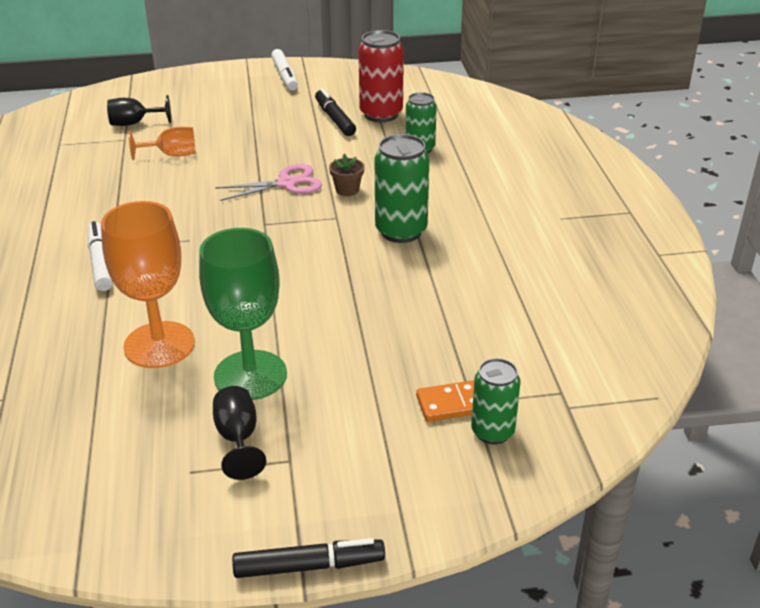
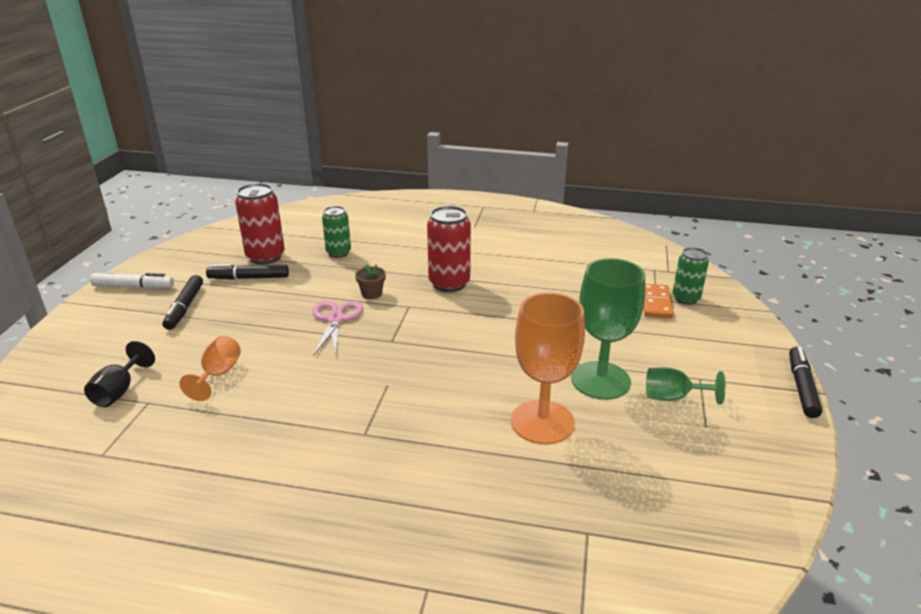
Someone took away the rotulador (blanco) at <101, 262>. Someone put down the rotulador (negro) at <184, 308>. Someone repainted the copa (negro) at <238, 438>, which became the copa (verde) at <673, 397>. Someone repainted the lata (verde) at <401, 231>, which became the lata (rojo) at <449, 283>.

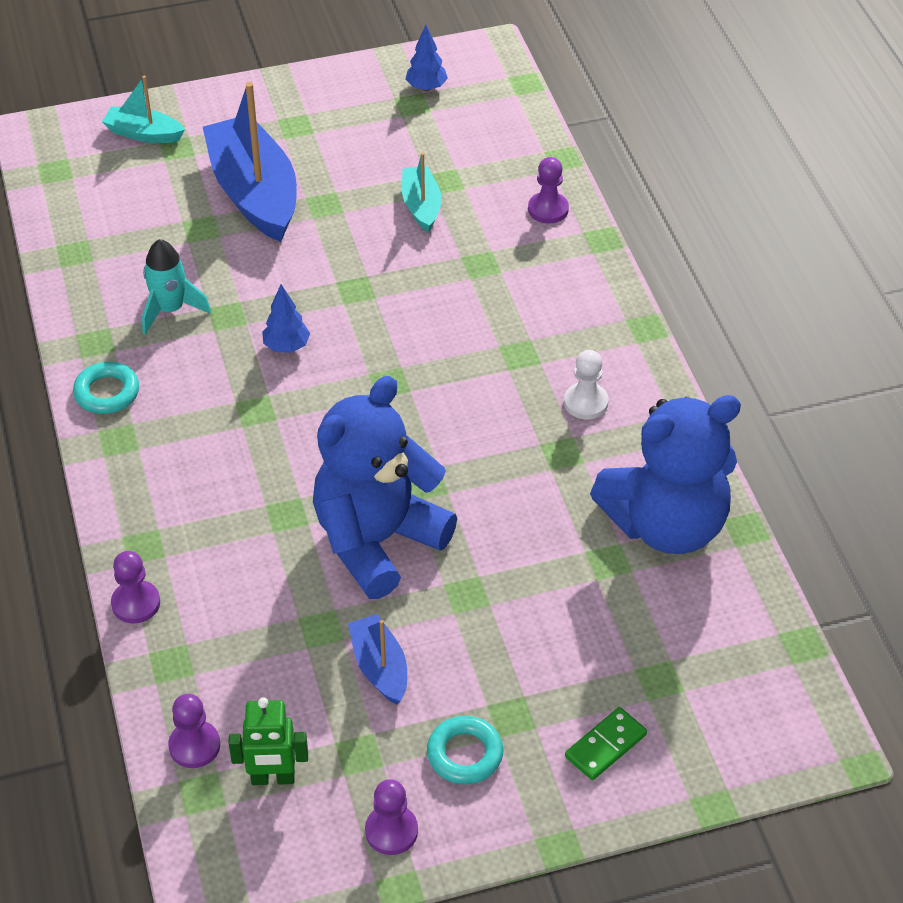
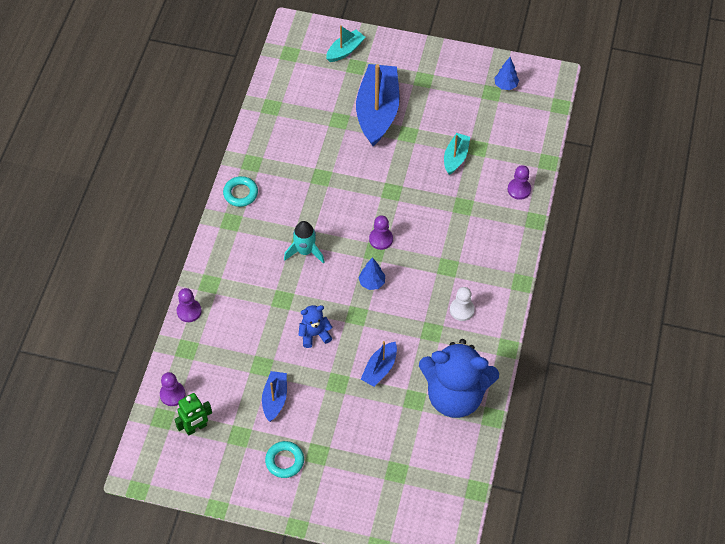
Someone took away the ficha de dominó (verde) at <605, 746>. Someone put down the barco (azul) at <380, 369>. Someone carried the cohete (turquesa) from <170, 310> to <305, 251>. Someone carried the árbol (azul) from <286, 346> to <372, 283>. Someone carried the peón (morado) from <391, 831> to <381, 239>. Someone rotated the barco (turquesa) at <144, 134> by 90 degrees clockwise. Someone rotated the robot (verde) at <273, 778> by 60 degrees counterclockwise. Someone scaled the osito (azul) at <377, 541> by 0.45.

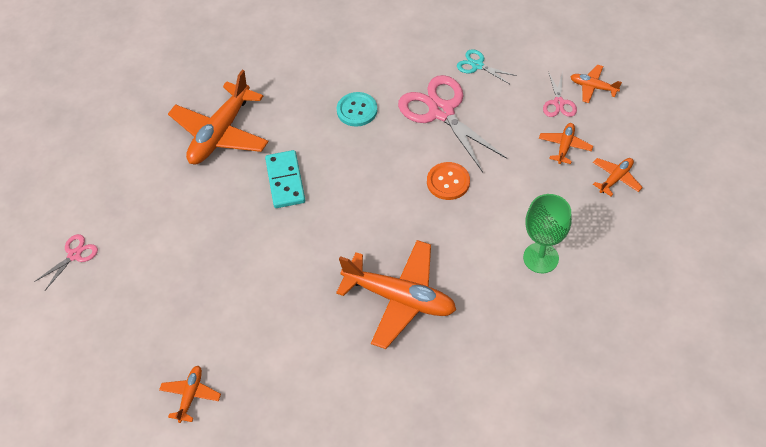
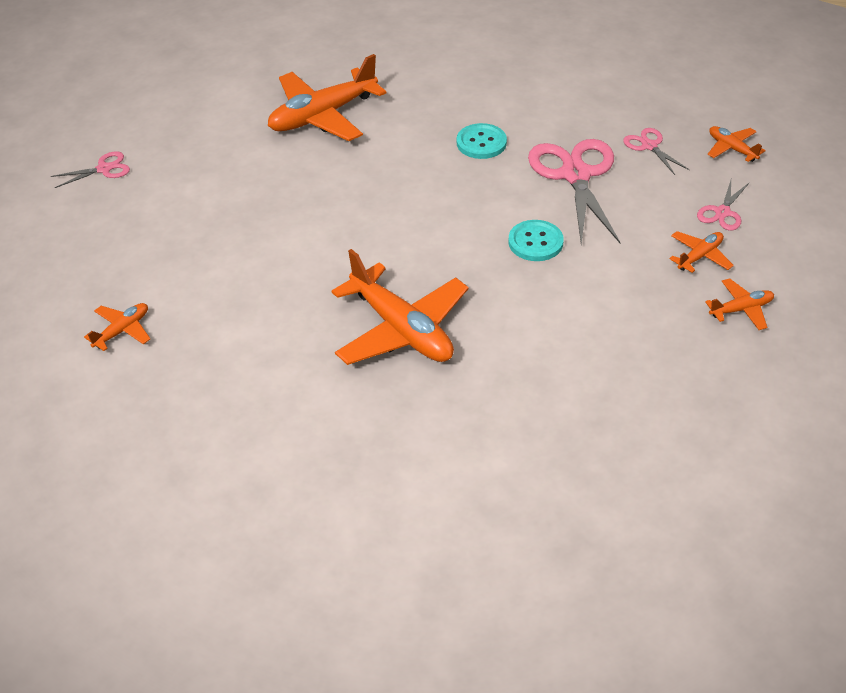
Someone took away the ficha de dominó (turquesa) at <285, 181>. Someone took away the copa (verde) at <541, 258>. Someone carried the avión (naranja) from <593, 87> to <732, 149>. Someone repainted the botón (naranja) at <448, 182>, which became the botón (turquesa) at <535, 242>. Someone repainted the tijeras (turquesa) at <477, 65>, which became the tijeras (rosa) at <649, 146>.

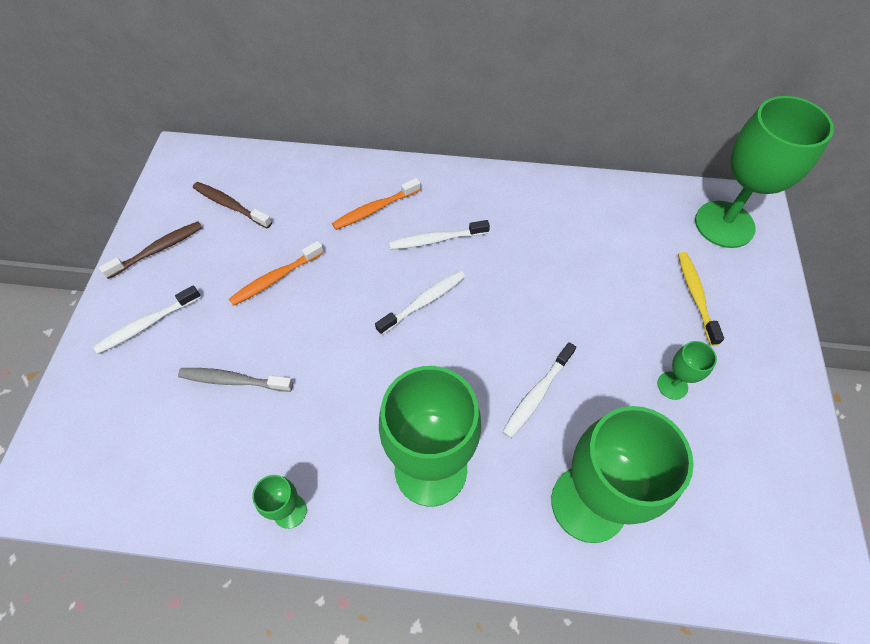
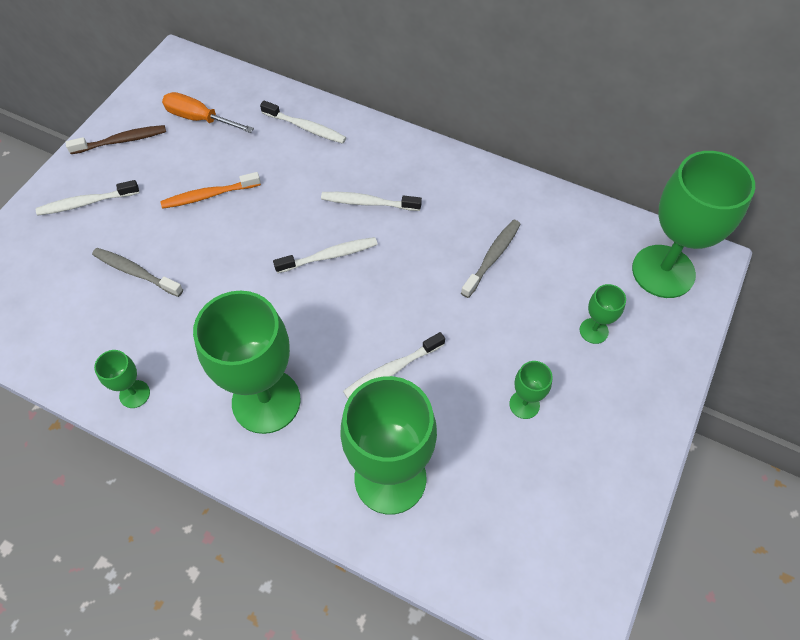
Someone took away the cepillo de dientes (naranja) at <375, 209>. Someone put down the cepillo de dientes (blanco) at <306, 127>. Someone put down the cepillo de dientes (gris) at <492, 257>. Someone swapped the cepillo de dientes (marrón) at <230, 205> for the destornillador (naranja) at <199, 118>. Someone swapped the cepillo de dientes (amarillo) at <695, 296> for the copa (verde) at <593, 331>.

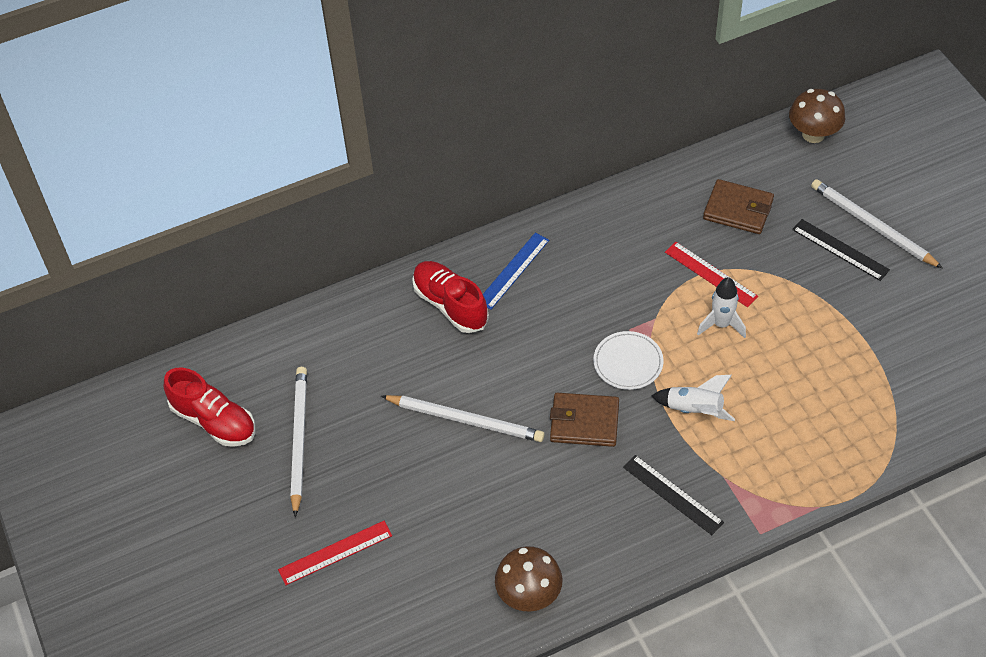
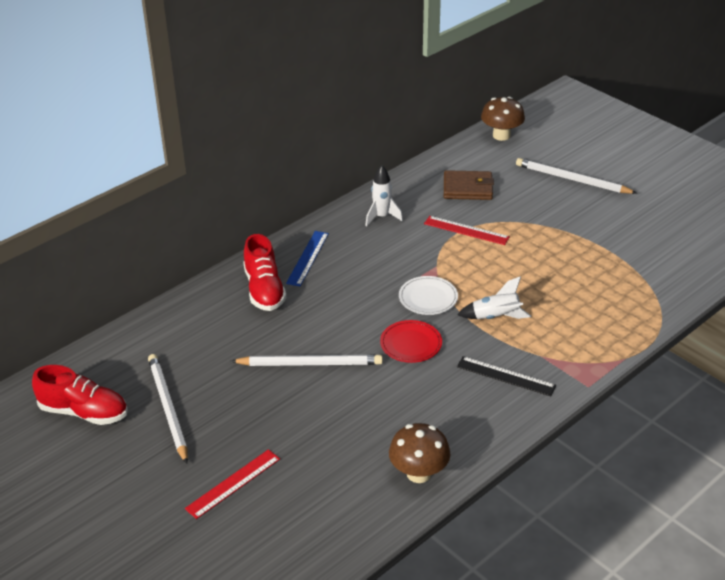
Someone took away the regla (negro) at <840, 249>. Someone carried the cohete (blanco) from <721, 324> to <381, 217>. Someone swapped the cartera (marrón) at <584, 422> for the plato (rojo) at <411, 344>. Someone rotated the zapato (rojo) at <450, 305> by 135 degrees counterclockwise.

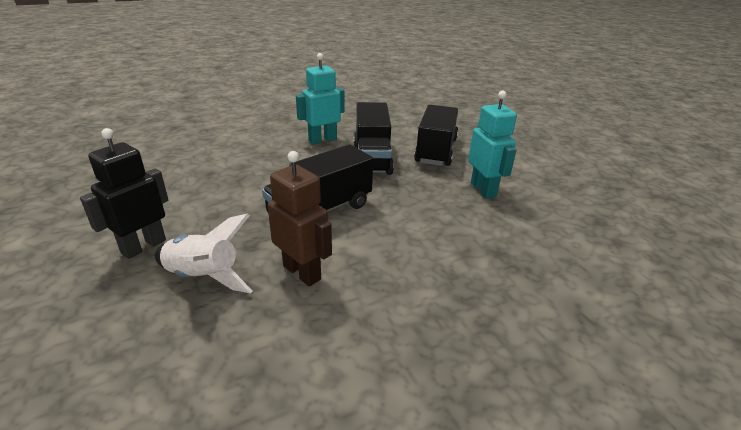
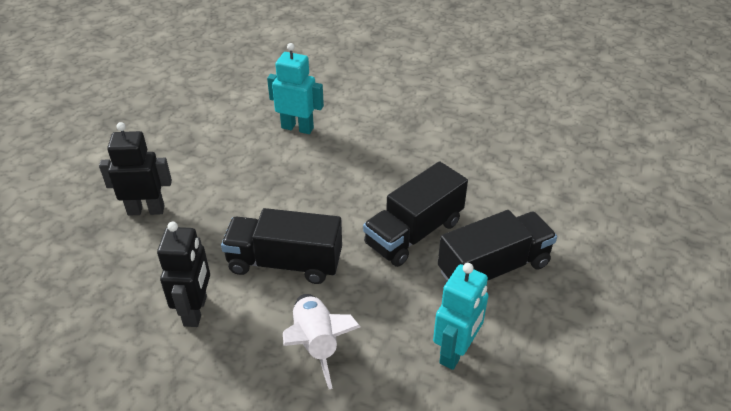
Someone carried the cohete (blanco) from <203, 277> to <316, 344>. Someone carried the robot (turquesa) from <322, 140> to <297, 128>. Someone repainted the robot (marrón) at <302, 272>, which became the robot (negro) at <196, 311>.

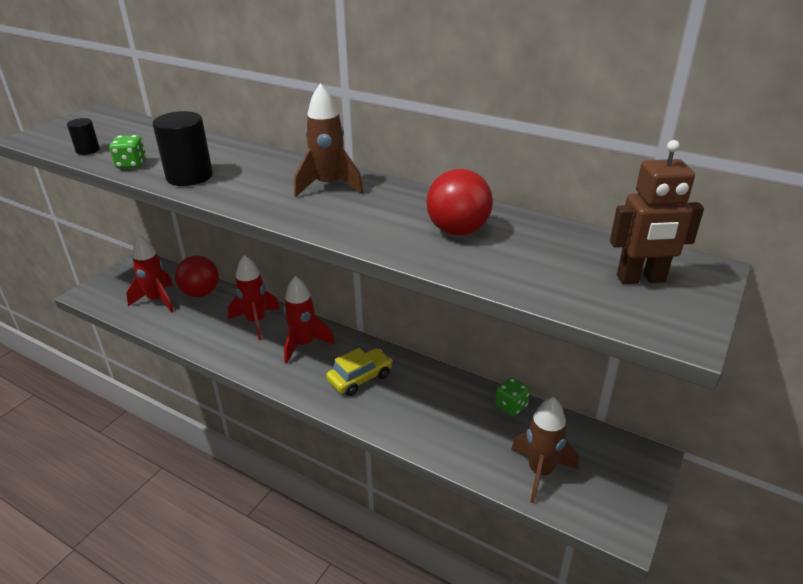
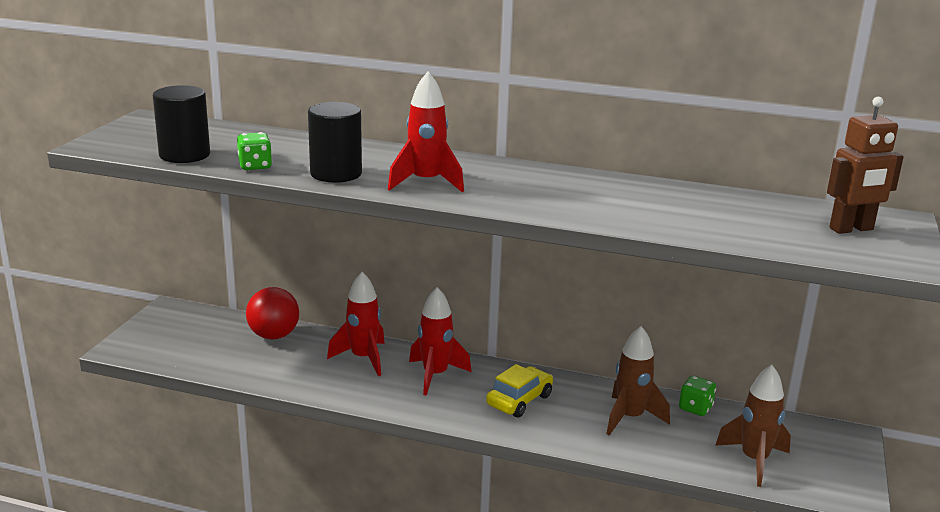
Someone took away the pelota (rojo) at <458, 231>. Someone carried the cohete (rojo) from <157, 300> to <426, 183>. Someone carried the cohete (marrón) from <329, 186> to <630, 418>. Someone scaled the cilindro (negro) at <88, 150> by 1.85.

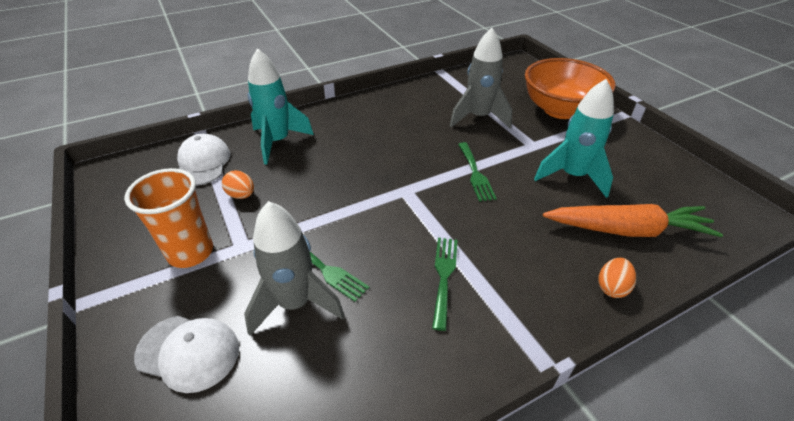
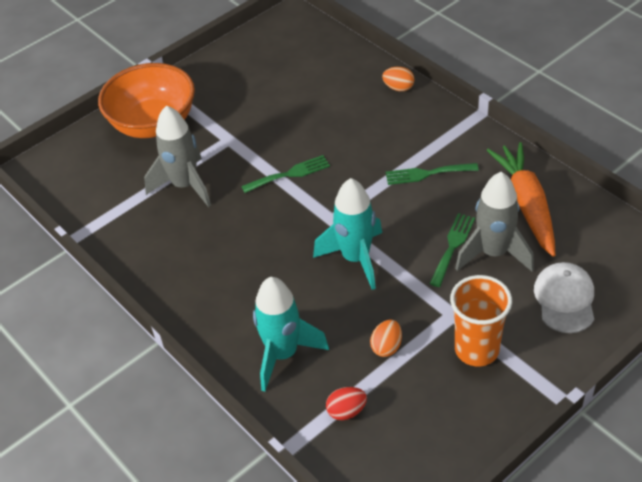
Someone carried the cohete (turquesa) from <572, 176> to <355, 258>. Someone carried the zanahoria (naranja) from <627, 230> to <526, 204>. Someone swapped the gorra (blanco) at <203, 163> for the huevo (rojo) at <346, 411>.

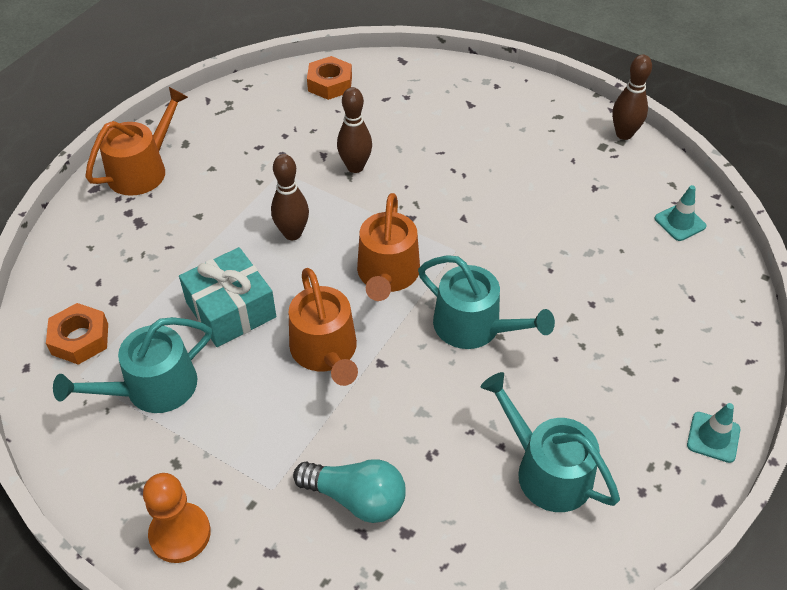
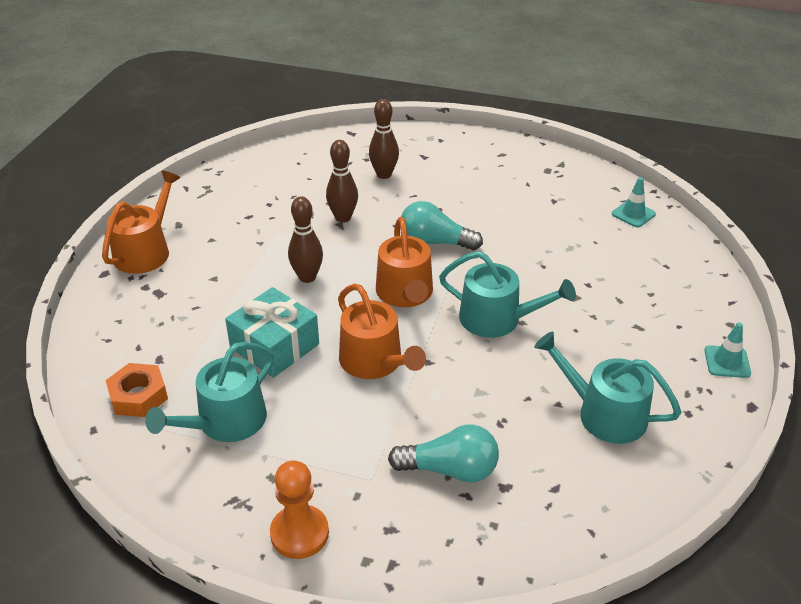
Someone took away the tuerca (naranja) at <330, 84>. Someone put down the bombilla (turquesa) at <435, 242>. Someone carried the bolo (marrón) from <624, 134> to <384, 174>.

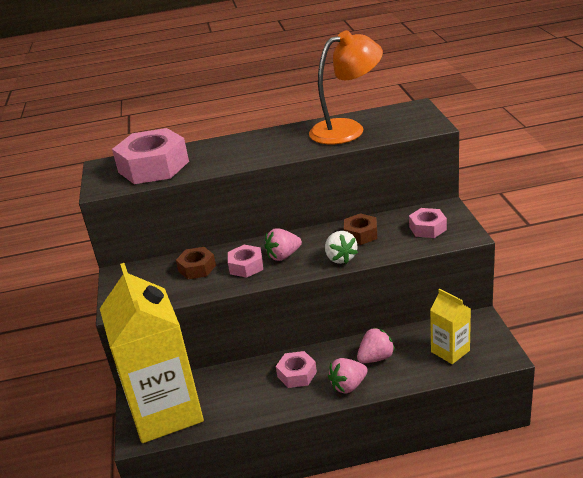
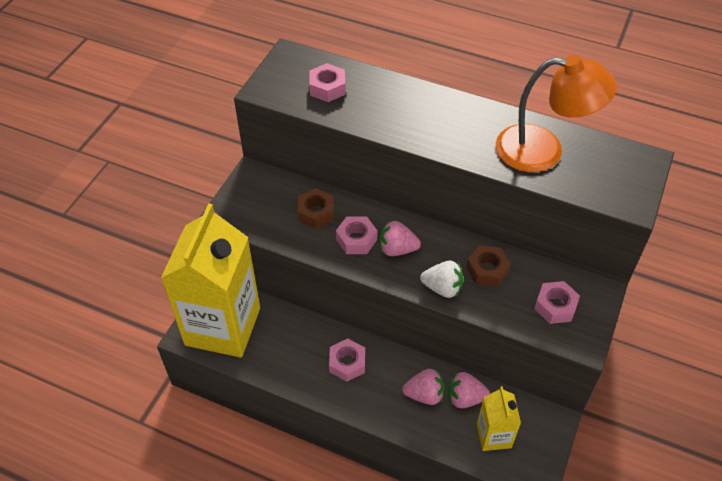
Someone carried the fresa (rosa) from <348, 386> to <465, 398>. Someone rotated the fresa (blanco) at <340, 258> by 90 degrees counterclockwise. Someone scaled the tuerca (rosa) at <153, 167> by 0.52.

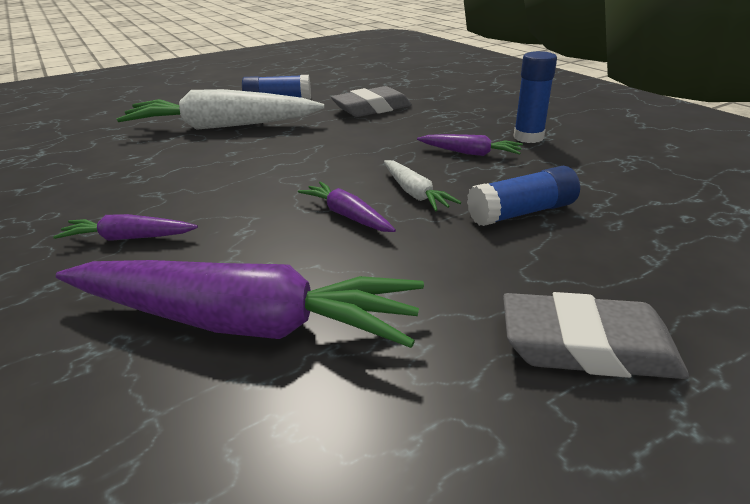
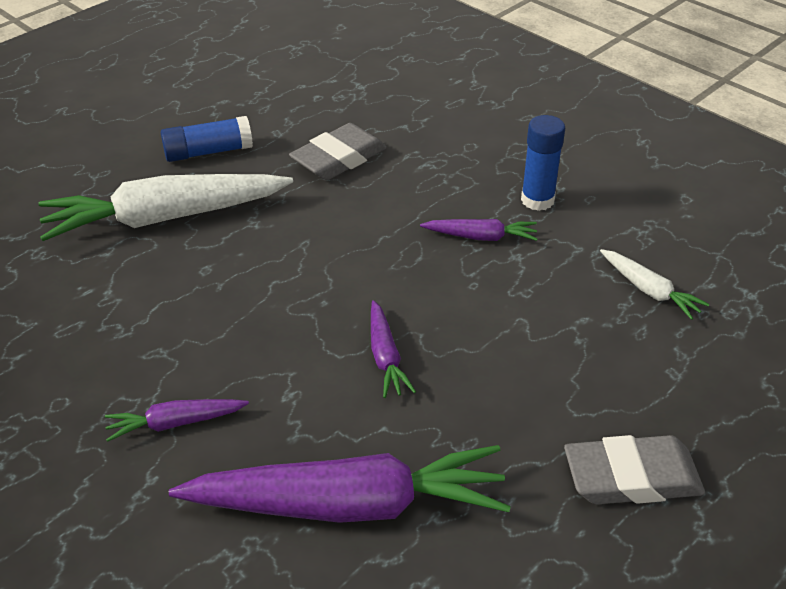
Someone took away the barra de pegamento (azul) at <521, 212>. Someone carried the zanahoria (blanco) from <415, 193> to <649, 290>. Someone rotated the zanahoria (morado) at <347, 215> by 135 degrees counterclockwise.

